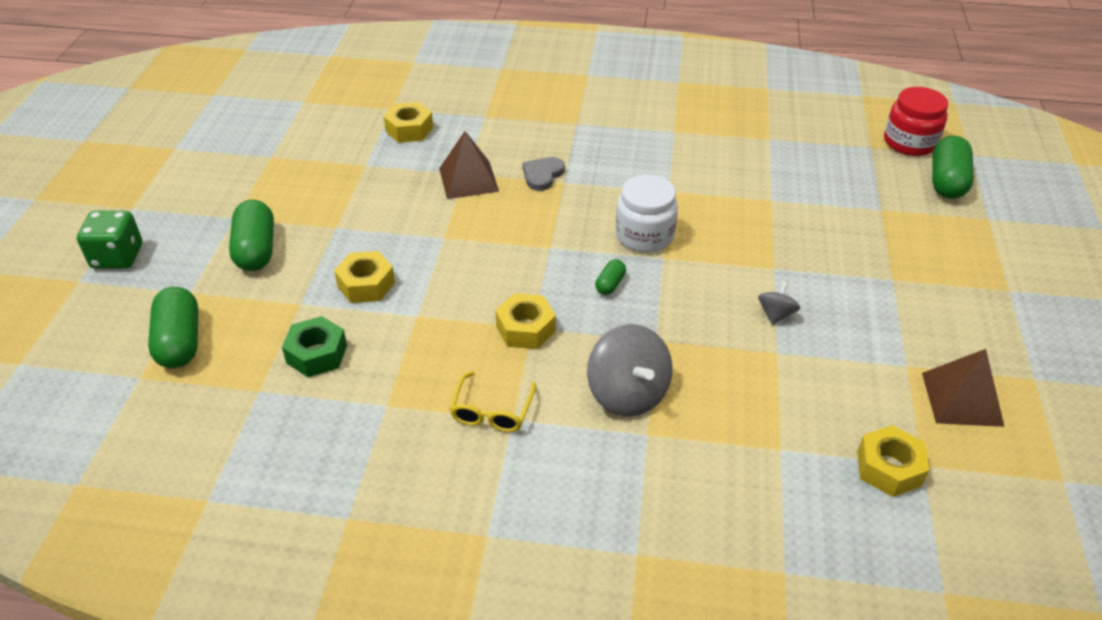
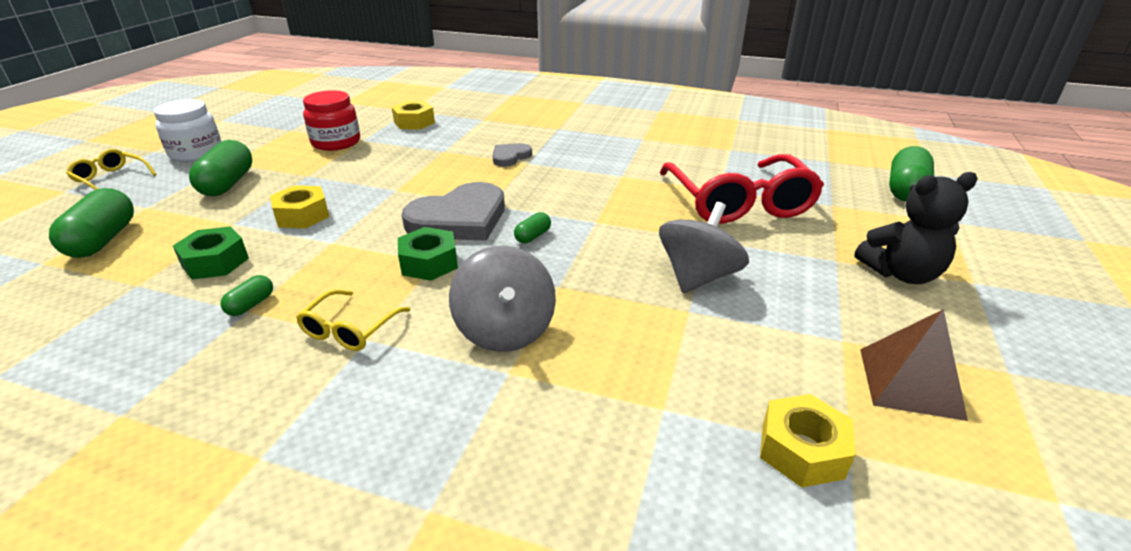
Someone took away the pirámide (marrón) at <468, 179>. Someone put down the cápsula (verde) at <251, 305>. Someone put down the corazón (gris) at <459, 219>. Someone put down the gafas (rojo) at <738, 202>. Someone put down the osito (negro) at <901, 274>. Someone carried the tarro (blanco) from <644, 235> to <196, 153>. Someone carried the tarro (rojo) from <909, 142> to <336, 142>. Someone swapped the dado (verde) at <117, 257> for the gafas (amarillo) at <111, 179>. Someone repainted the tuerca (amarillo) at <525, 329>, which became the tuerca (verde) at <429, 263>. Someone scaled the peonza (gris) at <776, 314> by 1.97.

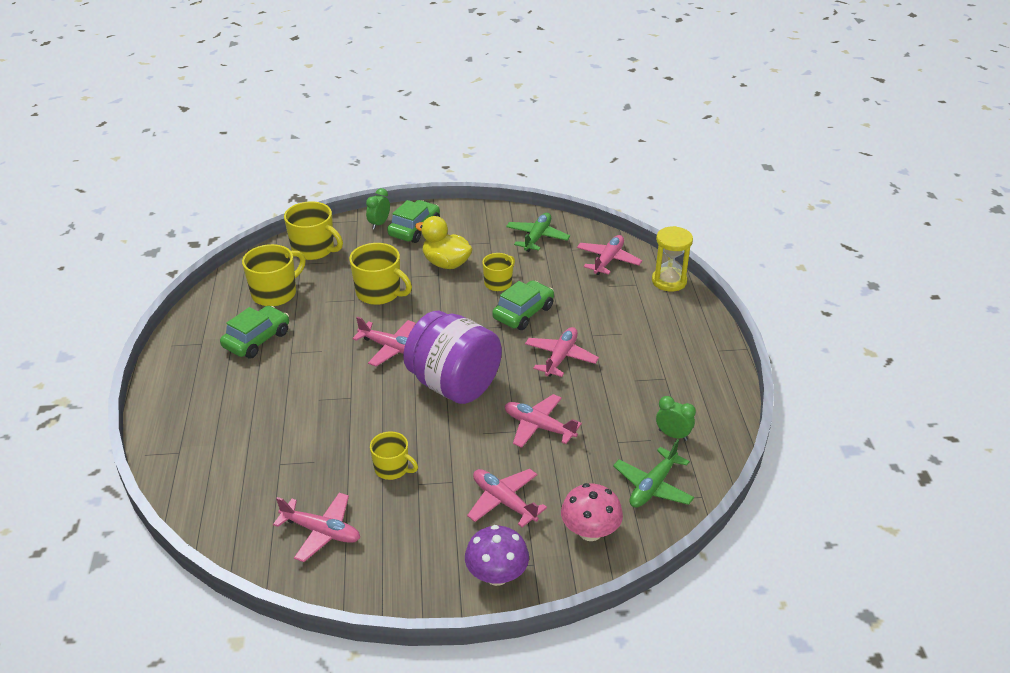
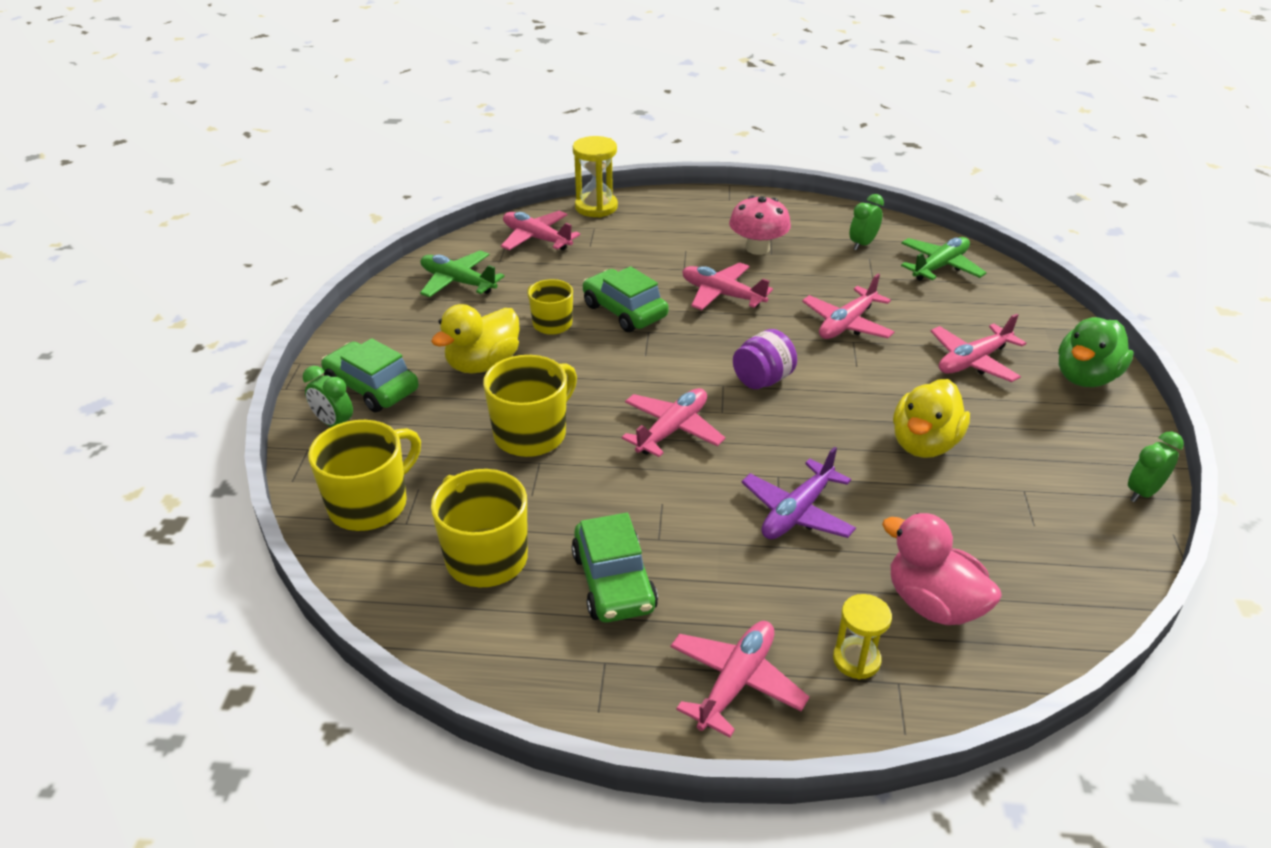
Someone put down the avión (morado) at <797, 512>. Someone put down the reloj de arena (amarillo) at <856, 660>. Someone put down the pato (rosa) at <933, 604>. Someone put down the despertador (verde) at <1143, 492>. Someone carried the avión (rosa) from <321, 532> to <736, 682>. Someone carried the seta (rosa) from <590, 531> to <757, 248>. Someone swapped the taza (amarillo) at <392, 469> for the pato (amarillo) at <924, 444>. Someone swapped the seta (morado) at <497, 575> for the pato (verde) at <1085, 377>. Someone rotated the coche (verde) at <257, 339> by 150 degrees counterclockwise. Someone rotated the avión (verde) at <653, 486> by 90 degrees counterclockwise. Someone scaled the tarro (morado) at <454, 385> by 0.48.

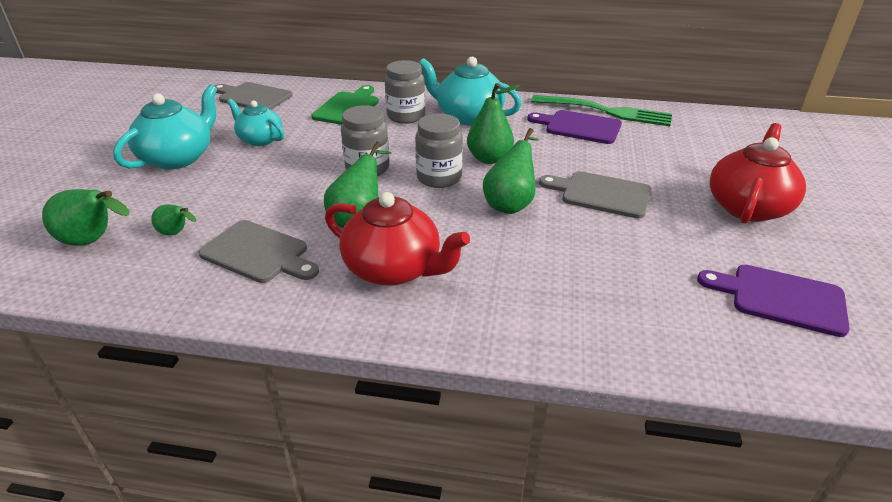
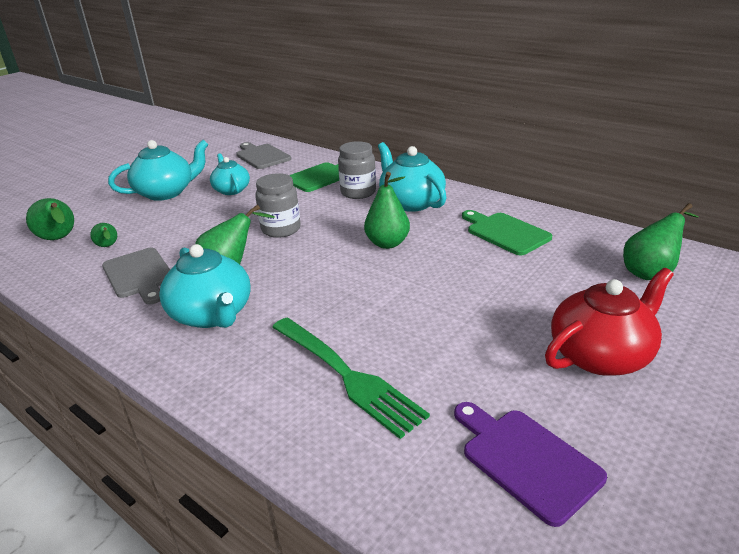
Someone took away the tarro (gris) at <439, 178>. Someone took away the tabla de cortar (gris) at <601, 194>. Someone carried the pera (verde) from <511, 203> to <651, 272>. Someone carried the tenedor (verde) from <605, 111> to <345, 375>. Someone repainted the tetera (rojo) at <394, 269>, which became the tetera (turquesa) at <212, 314>. Someone repainted the tabla de cortar (morado) at <579, 127>, which became the tabla de cortar (verde) at <505, 232>.

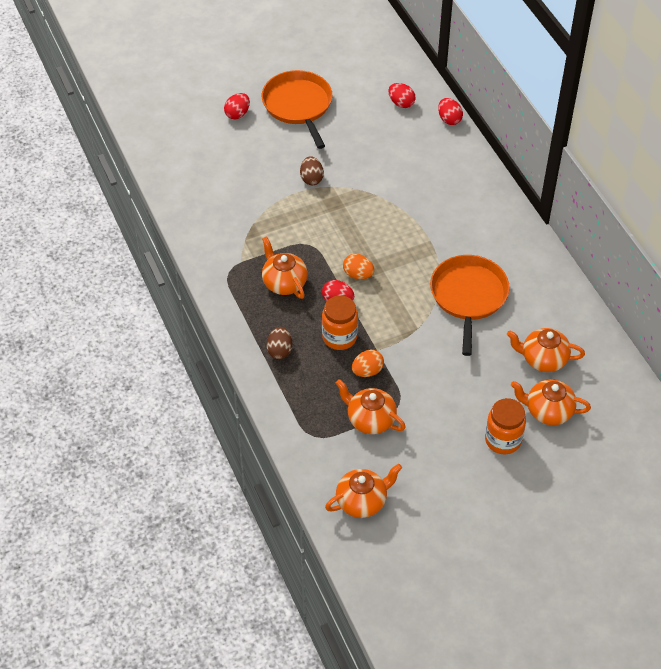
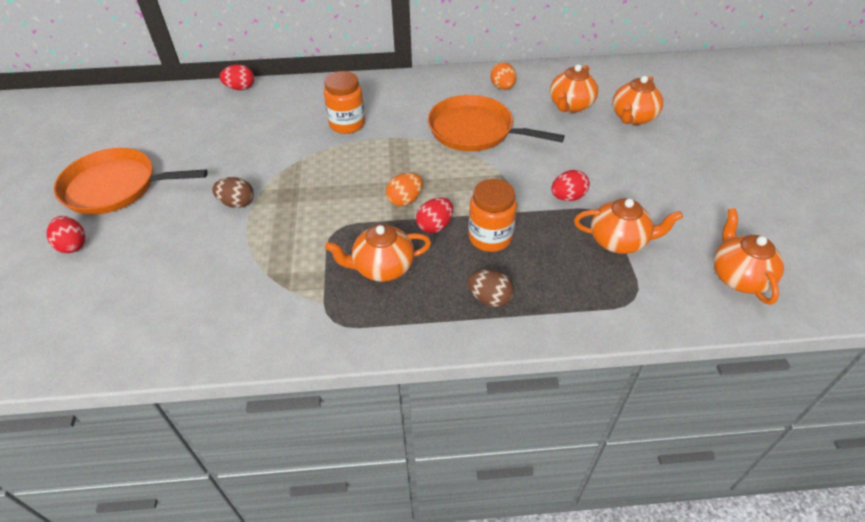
Someone carried the huevo (naranja) from <367, 371> to <502, 87>. Someone carried the huevo (rojo) from <401, 103> to <567, 197>. Someone carried the tarro (naranja) from <503, 440> to <347, 124>. Someone rotated the tetera (naranja) at <370, 419> by 135 degrees counterclockwise.

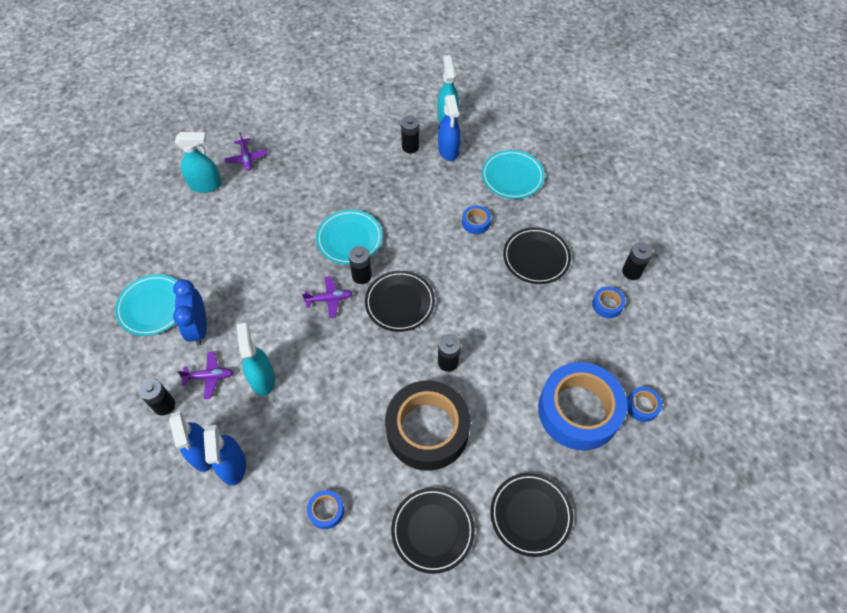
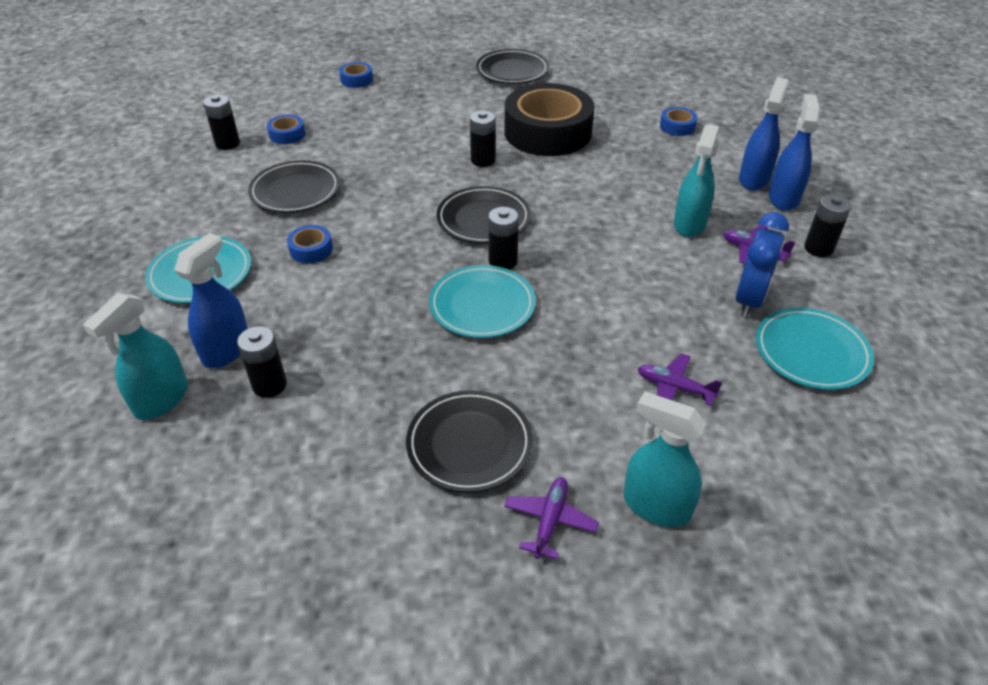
Someone took away the cinta adhesiva (azul) at <578, 411>. Someone carried the avión (morado) from <329, 299> to <674, 388>. Someone carried the plato (negro) from <432, 530> to <469, 444>.

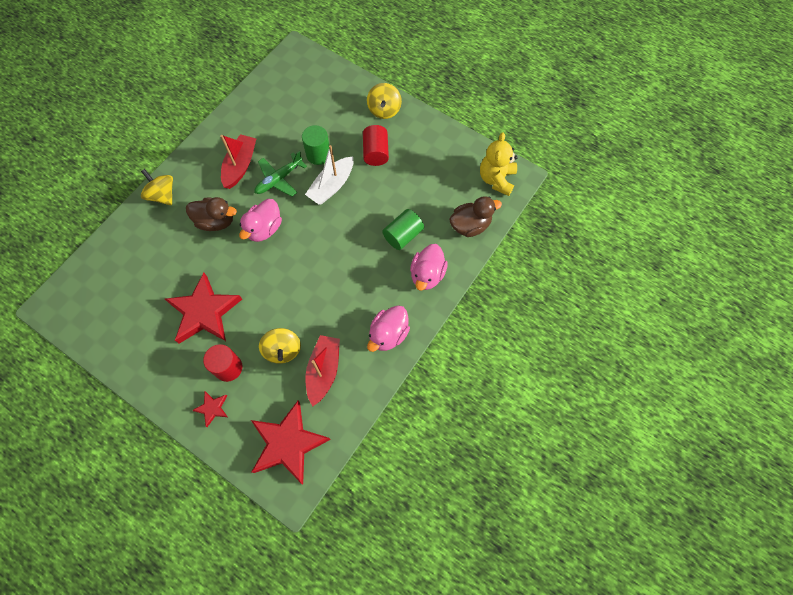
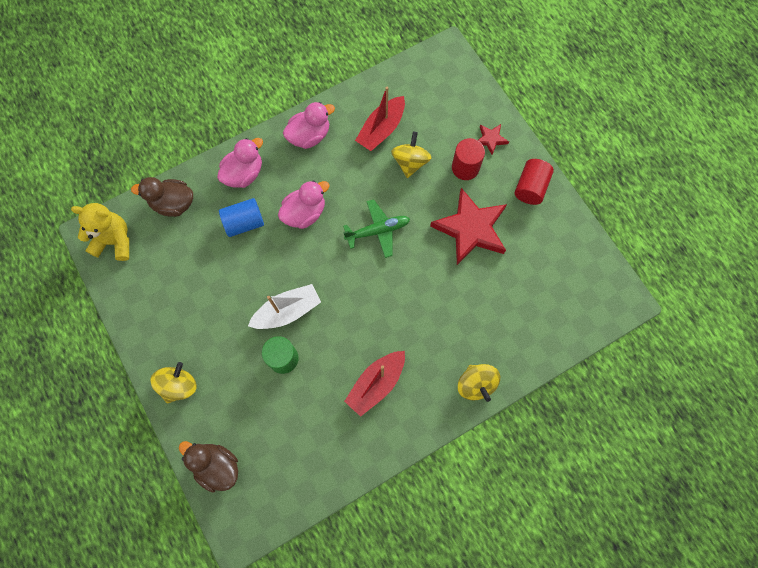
Someone took away the estrella (rojo) at <288, 443>. Someone carried the pato (marrón) from <216, 221> to <217, 466>. Someone carried the pato (rosa) from <264, 229> to <304, 213>. Someone carried the avión (verde) from <279, 179> to <378, 231>. Someone carried the cilindro (rojo) from <376, 152> to <530, 187>. Someone repainted the cilindro (verde) at <403, 235>, which became the cilindro (azul) at <244, 223>. Someone rotated the osito (amarillo) at <496, 179> by 120 degrees counterclockwise.

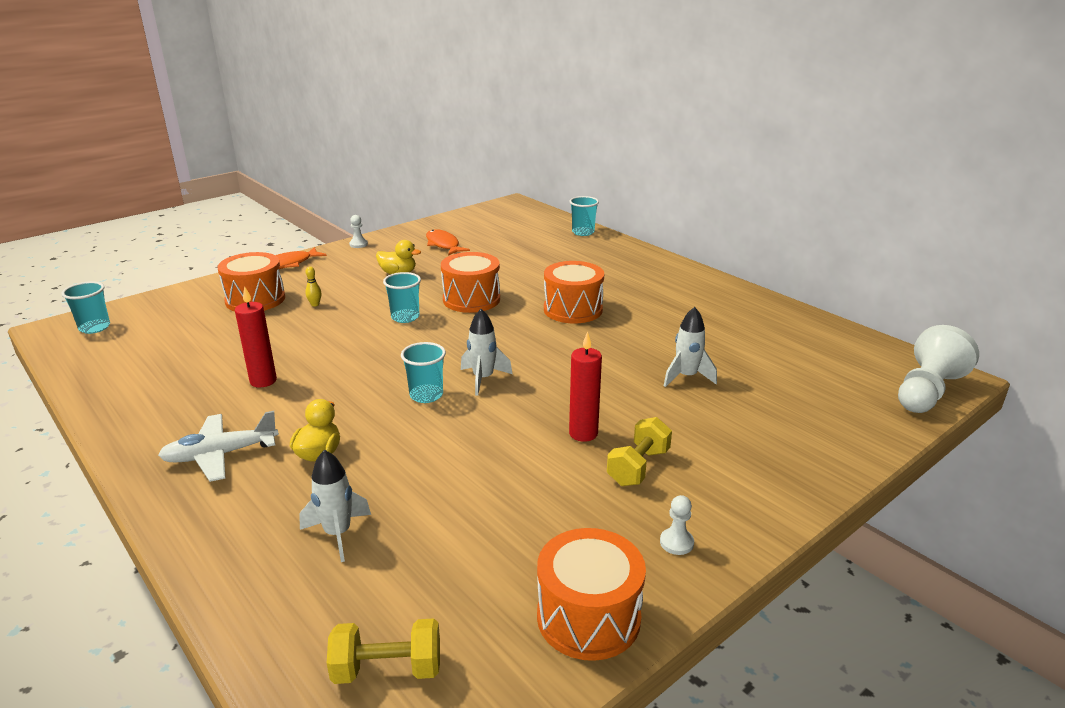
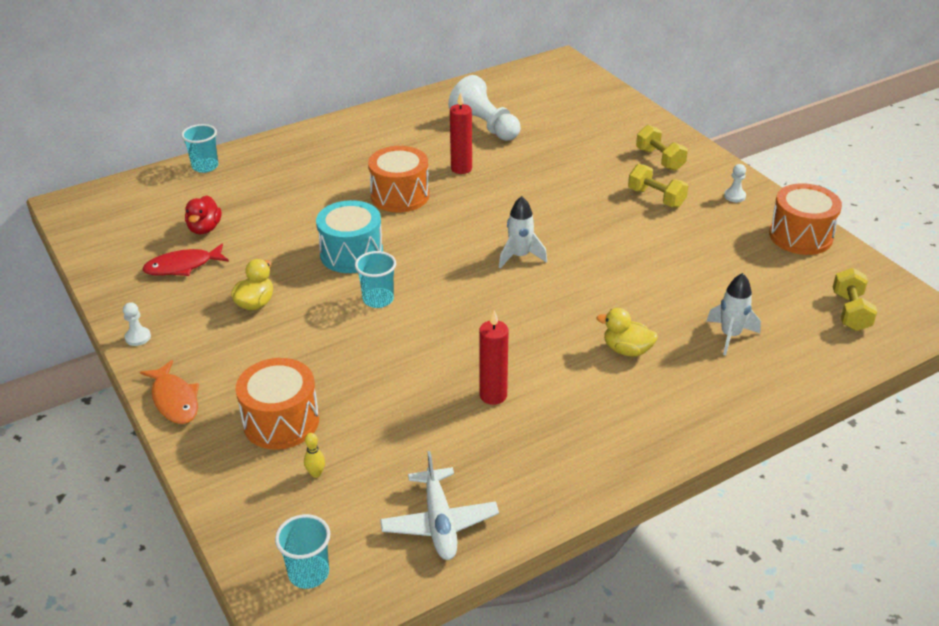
Someone took away the vaso (turquesa) at <426, 395>. Someone took away the cohete (blanco) at <686, 377>. Someone put down the pato (rojo) at <204, 228>. Someone put down the mancuerna (amarillo) at <660, 159>. Someone carried the avión (blanco) from <220, 455> to <439, 522>. Someone carried the bolo (amarillo) from <315, 304> to <316, 473>. Someone carried the vela (rojo) from <583, 433> to <461, 169>. Someone carried the peón (blanco) from <927, 391> to <485, 126>. Someone repainted the pez (naranja) at <443, 245>, which became the pez (rojo) at <183, 266>. Someone repainted the tambor (naranja) at <471, 299>, which became the tambor (turquesa) at <351, 254>.

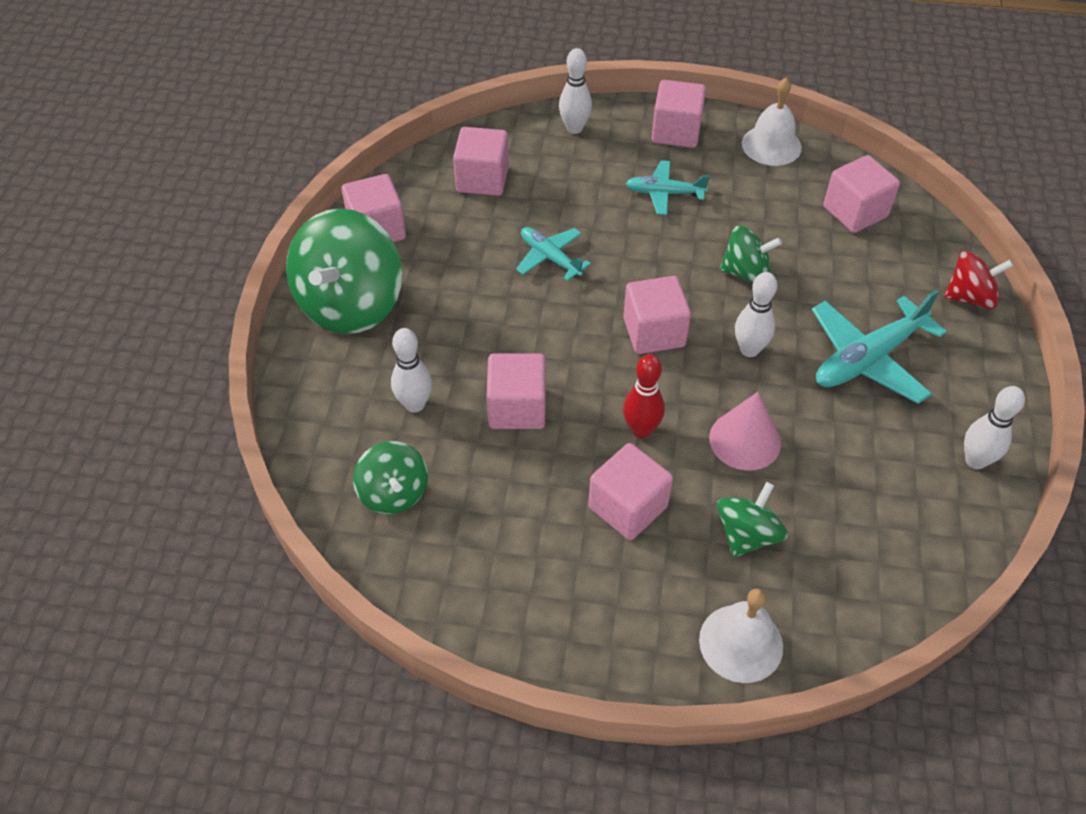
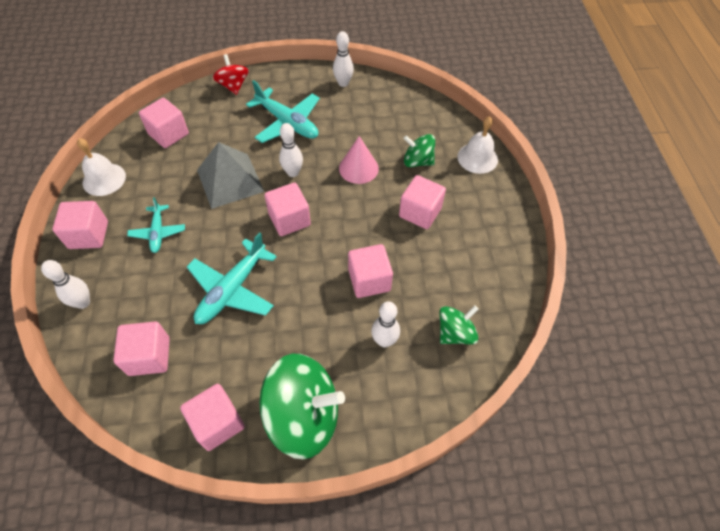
Someone took away the bolo (rojo) at <641, 430>. Someone swapped the peonza (verde) at <746, 272> for the pirámide (gris) at <230, 180>. Someone scaled the avión (turquesa) at <550, 258> by 1.68.

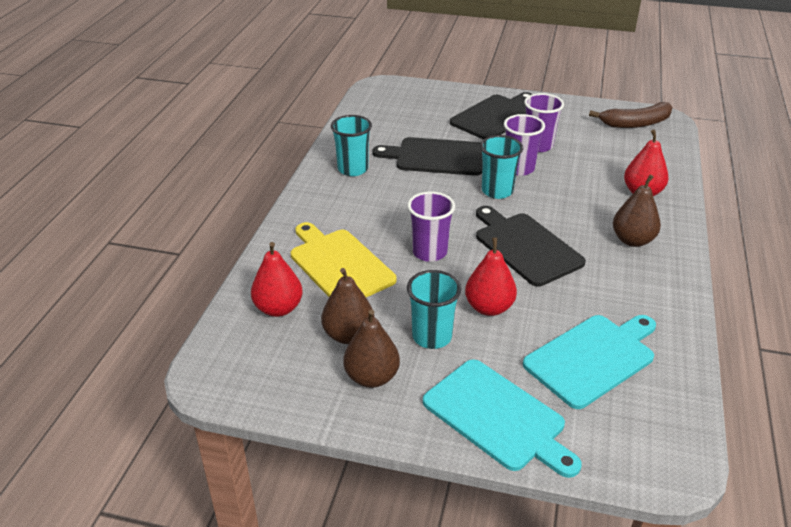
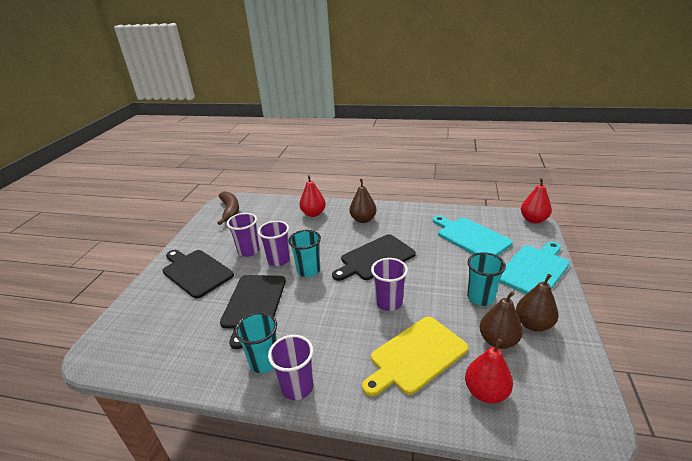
Someone put down the vaso (morado) at <297, 387>. Someone carried the pera (rojo) from <489, 307> to <533, 220>.

